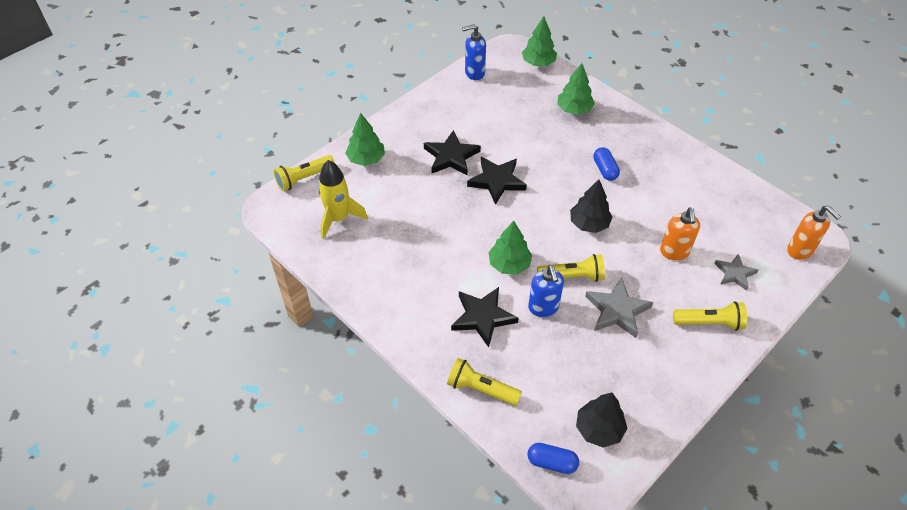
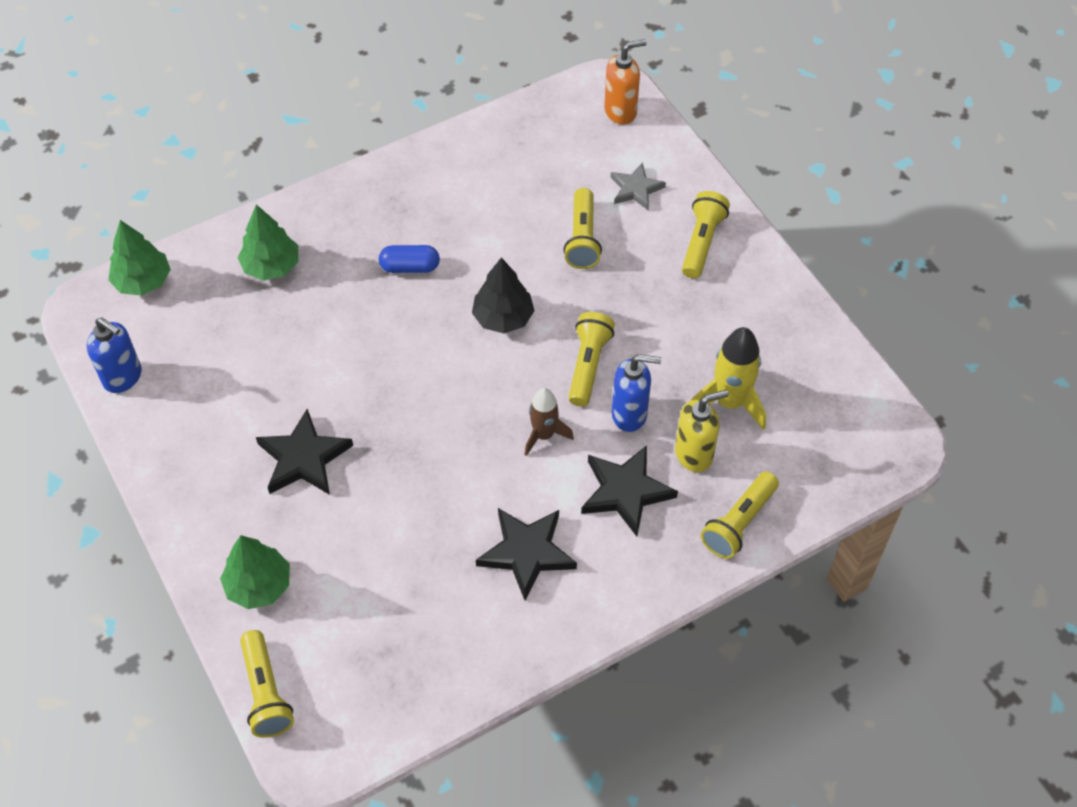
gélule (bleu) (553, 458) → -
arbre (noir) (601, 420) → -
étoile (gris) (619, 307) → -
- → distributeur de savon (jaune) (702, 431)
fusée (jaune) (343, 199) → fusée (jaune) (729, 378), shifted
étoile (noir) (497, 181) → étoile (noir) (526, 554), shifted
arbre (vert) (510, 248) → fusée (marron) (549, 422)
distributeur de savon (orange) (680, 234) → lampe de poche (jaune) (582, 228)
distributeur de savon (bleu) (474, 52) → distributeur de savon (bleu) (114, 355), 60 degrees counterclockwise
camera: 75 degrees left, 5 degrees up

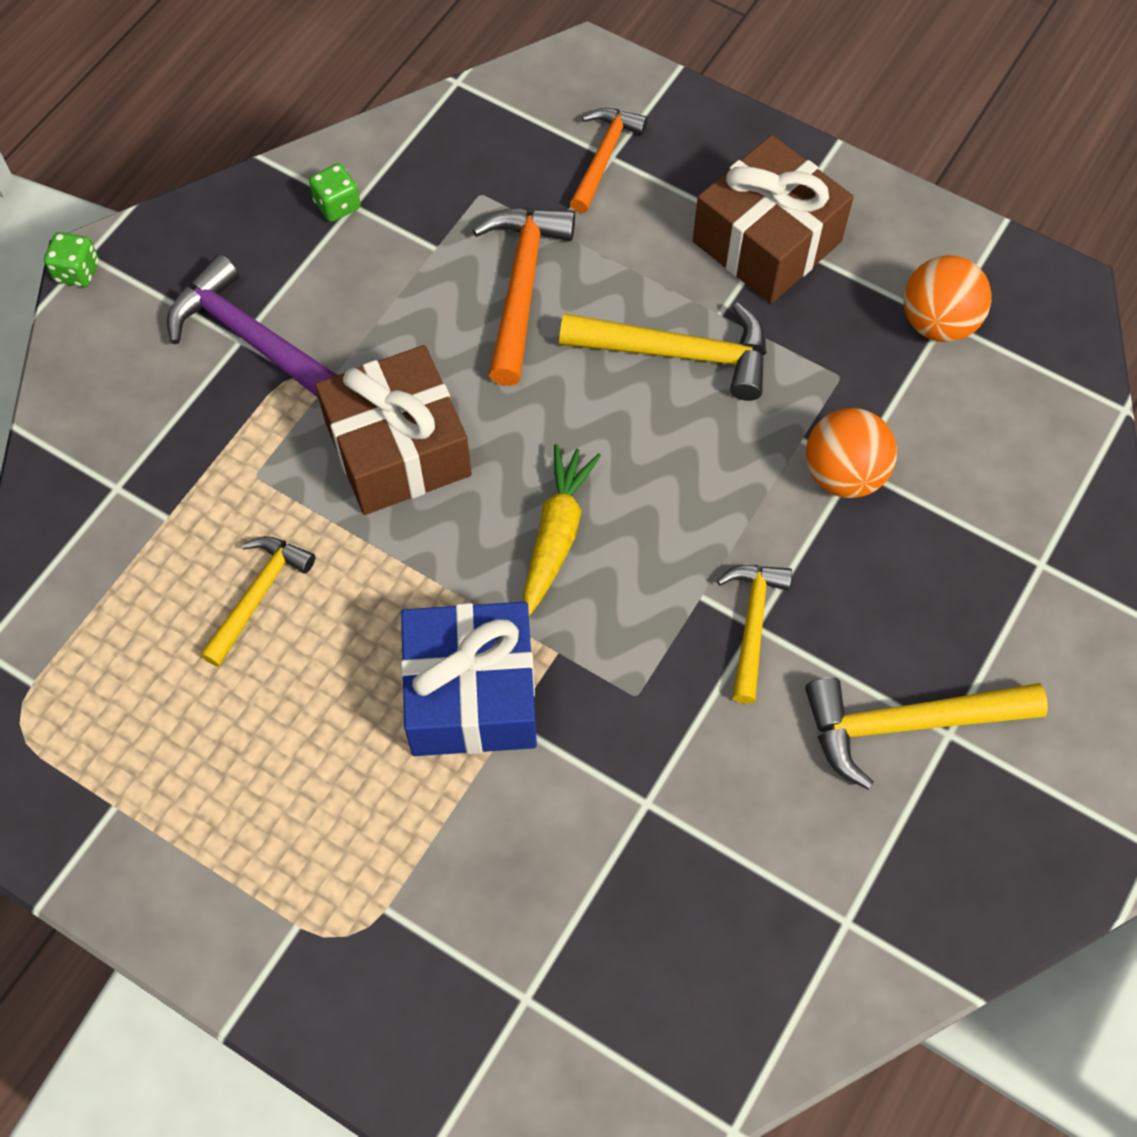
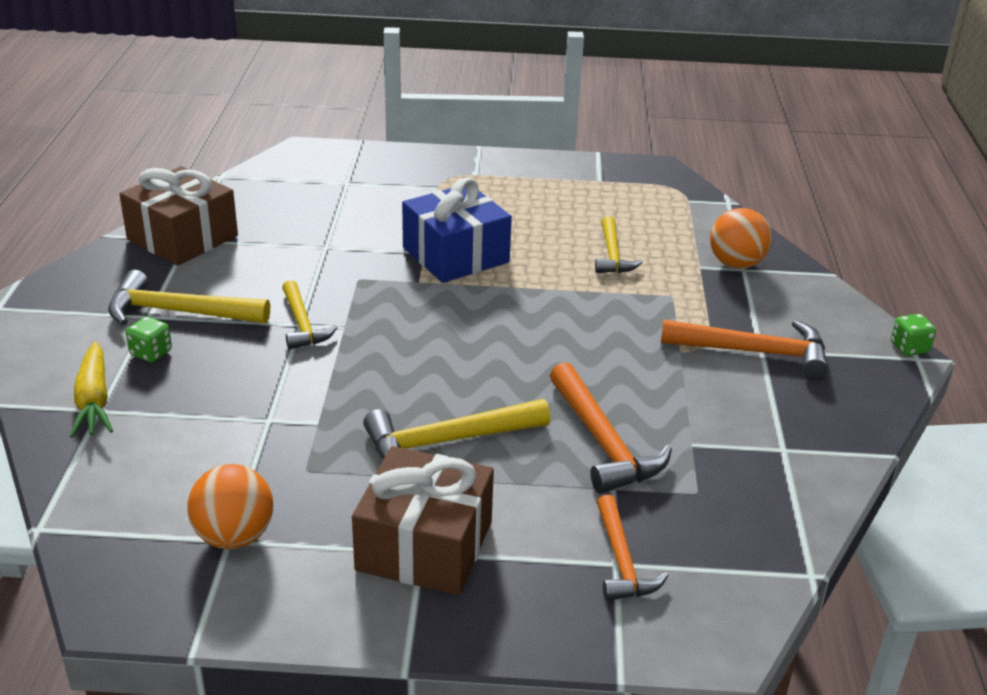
dé (vert) (335, 192) → dé (vert) (149, 339), shifted
cadeau (marron) (393, 430) → cadeau (marron) (178, 216), shifted
carotte (jaune) (562, 530) → carotte (jaune) (91, 390), shifted
balle (orange) (851, 453) → balle (orange) (741, 238), shifted
marteau (violet) (252, 326) → marteau (orange) (744, 349)
marteau (jaune) (926, 733) → marteau (jaune) (189, 297), 135 degrees counterclockwise
camera: 150 degrees right, 30 degrees down

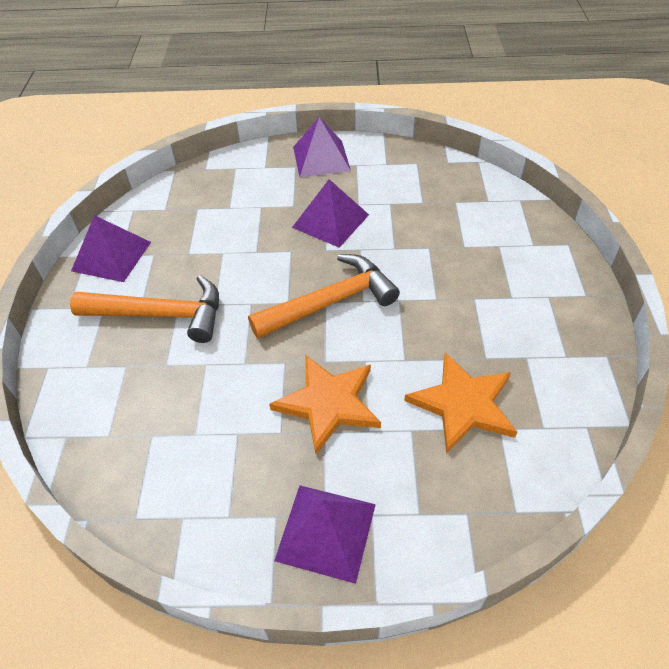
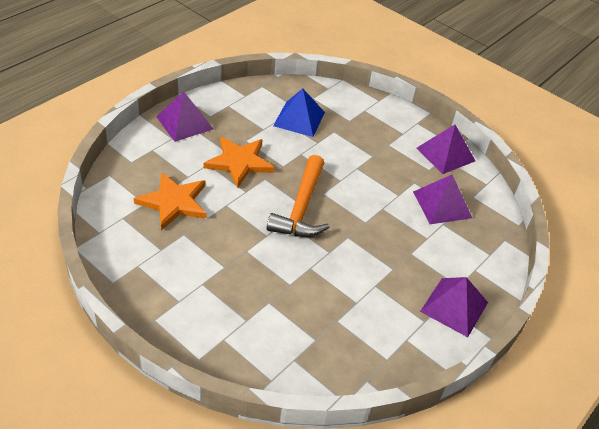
marteau (orange) (144, 309) → -
- → pyramide (bleu) (299, 112)
pyramide (violet) (330, 213) → pyramide (violet) (442, 199), shifted
camera: 125 degrees right, 5 degrees down

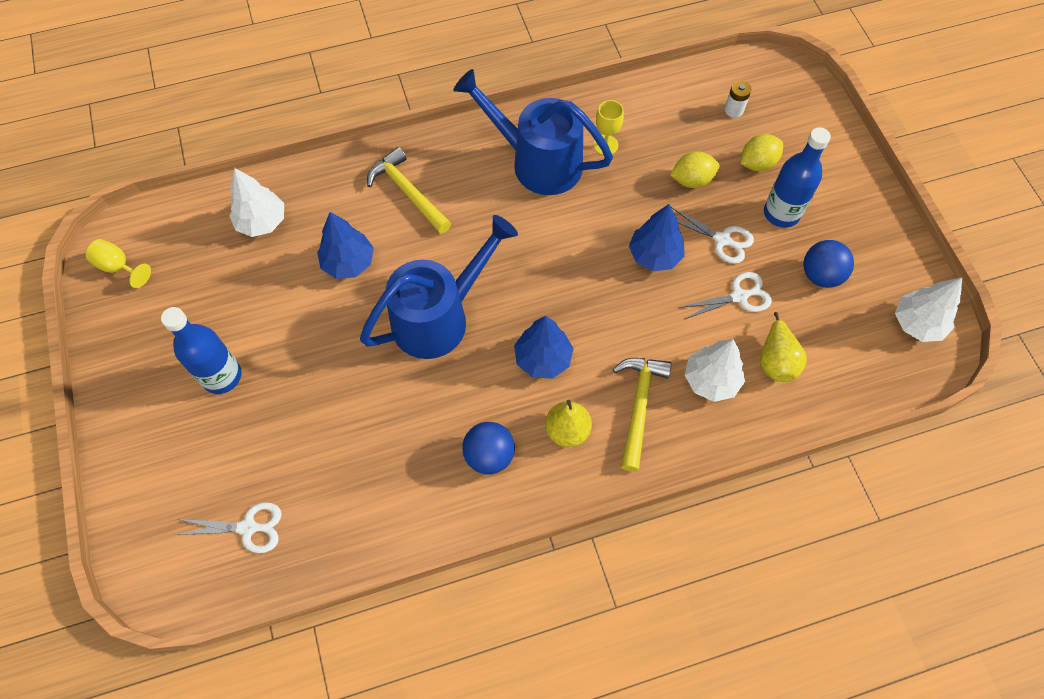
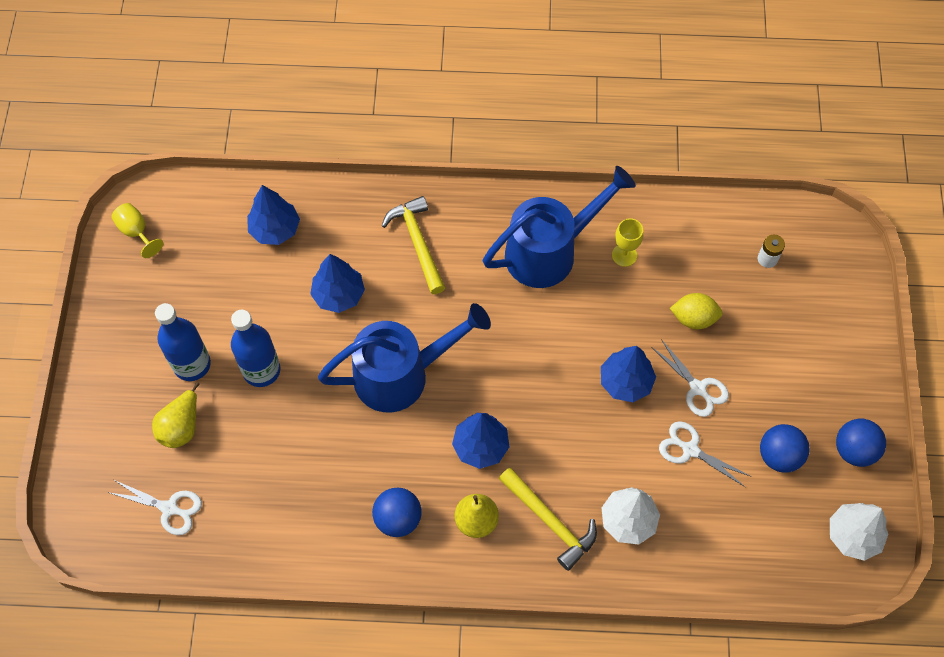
citron (jaune) (762, 152) → -
- → balle (bleu) (861, 443)
poire (jaune) (783, 347) → poire (jaune) (175, 415), shifted
bouteille (bleu) (797, 177) → bouteille (bleu) (255, 348), shifted
arbre (blanc) (256, 202) → arbre (bleu) (273, 215)
arrosoir (bleu) (533, 132) → arrosoir (bleu) (559, 227), 105 degrees clockwise
marteau (jaune) (642, 415) → marteau (jaune) (548, 519), 105 degrees clockwise
ciseaux (blanc) (725, 296) → ciseaux (blanc) (704, 454), 150 degrees counterclockwise
camera: 20 degrees right, 0 degrees up

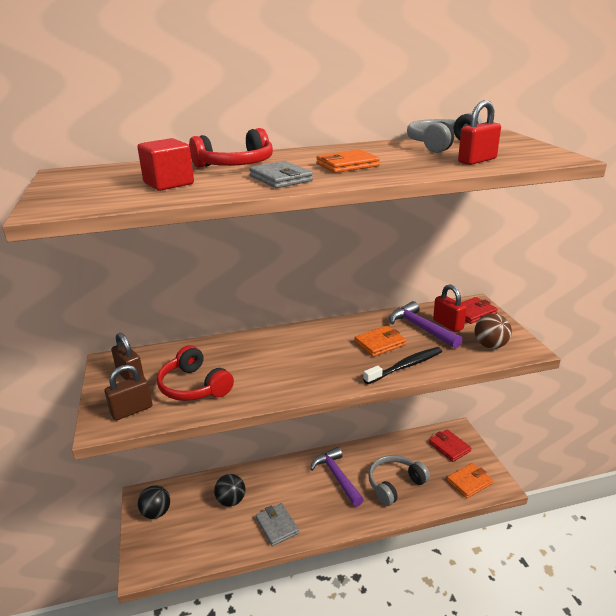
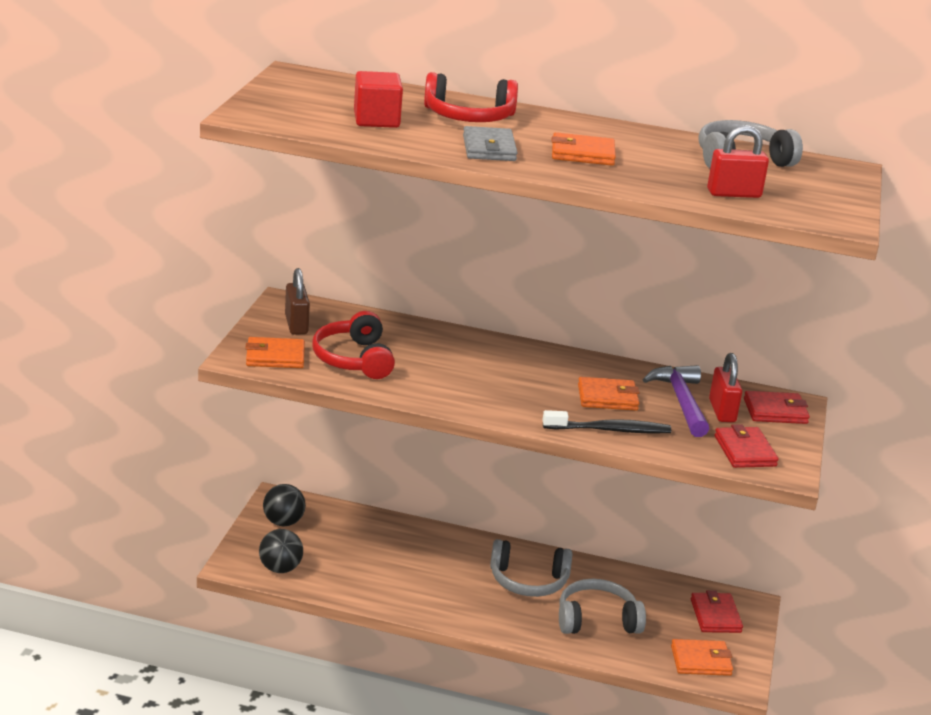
portefeuille (gris) (277, 524) → -
balle (noir) (229, 490) → balle (noir) (281, 551), shifted
cadenas (marron) (128, 393) → portefeuille (orange) (275, 352)
marteau (violet) (337, 477) → casque audio (gris) (531, 568)
balle (marron) (493, 331) → portefeuille (rouge) (747, 446)
camera: 25 degrees right, 0 degrees up

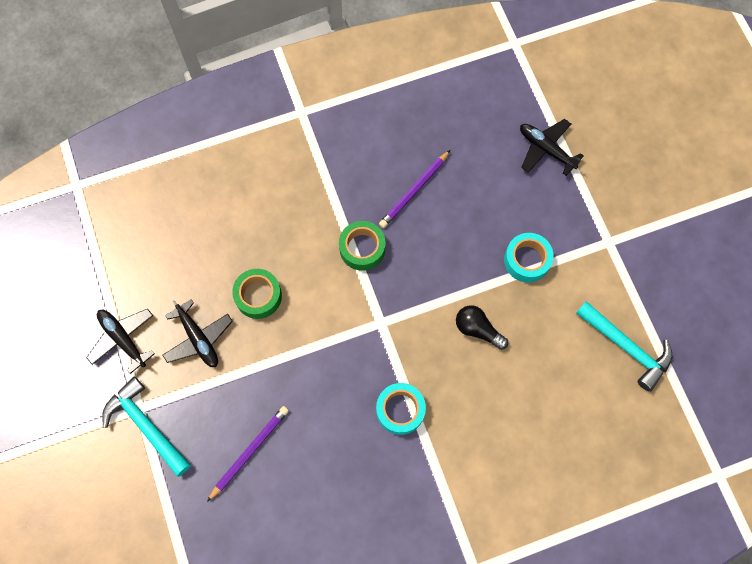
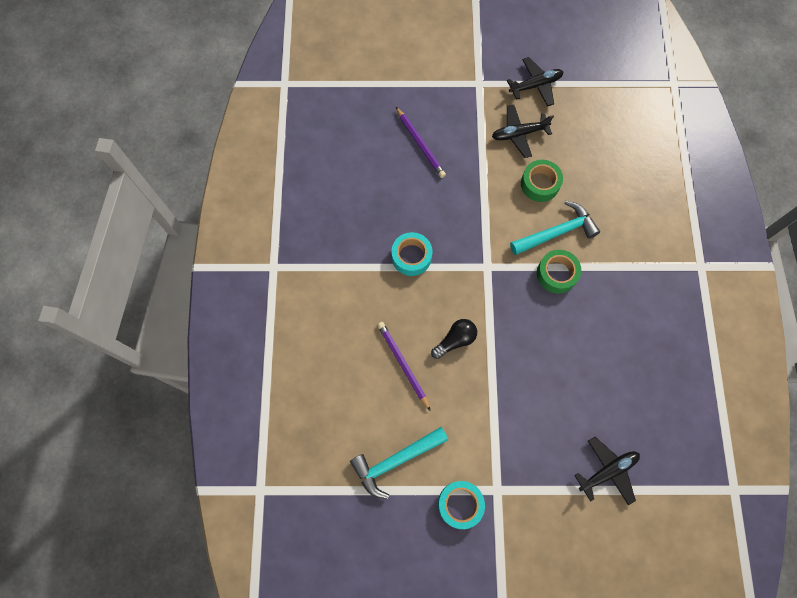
marteau (turquoise) (146, 427) → marteau (turquoise) (555, 228), shifted
crayon (violet) (414, 189) → crayon (violet) (404, 366), shifted
ruban adhésif (turquoise) (529, 258) → ruban adhésif (turquoise) (461, 505), shifted
camera: 110 degrees right, 0 degrees up

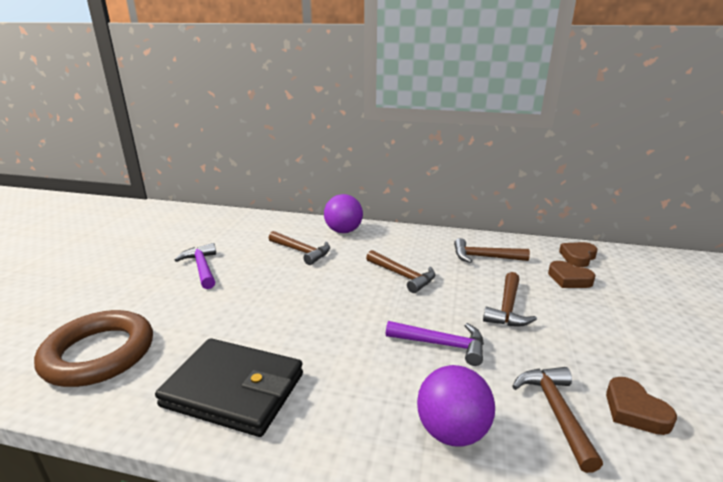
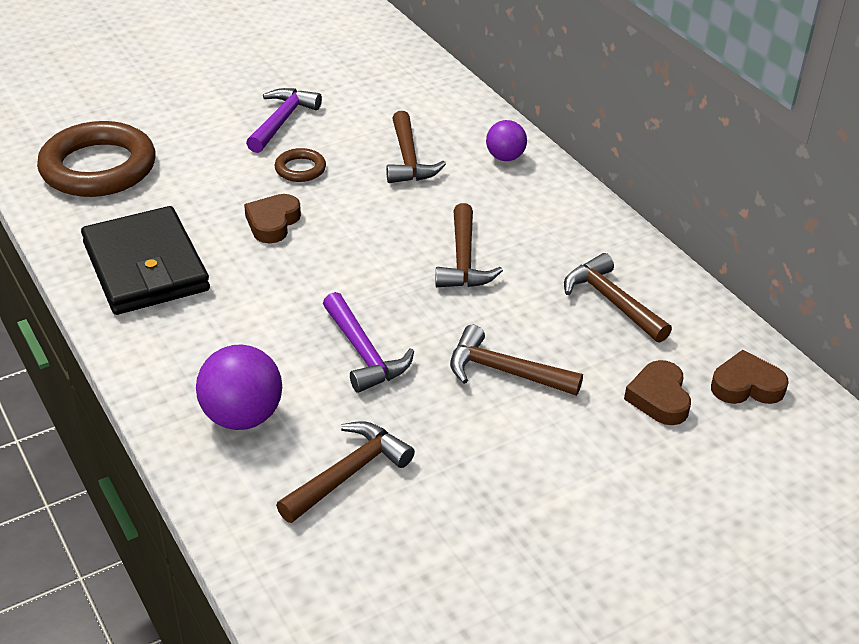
- → anneau (marron) (300, 165)
cœur (marron) (641, 406) → cœur (marron) (272, 218), shifted
marteau (marron) (510, 299) → marteau (marron) (516, 360), 45 degrees clockwise
balle (violet) (343, 213) → balle (violet) (506, 140), x0.62
camera: 45 degrees right, 15 degrees up

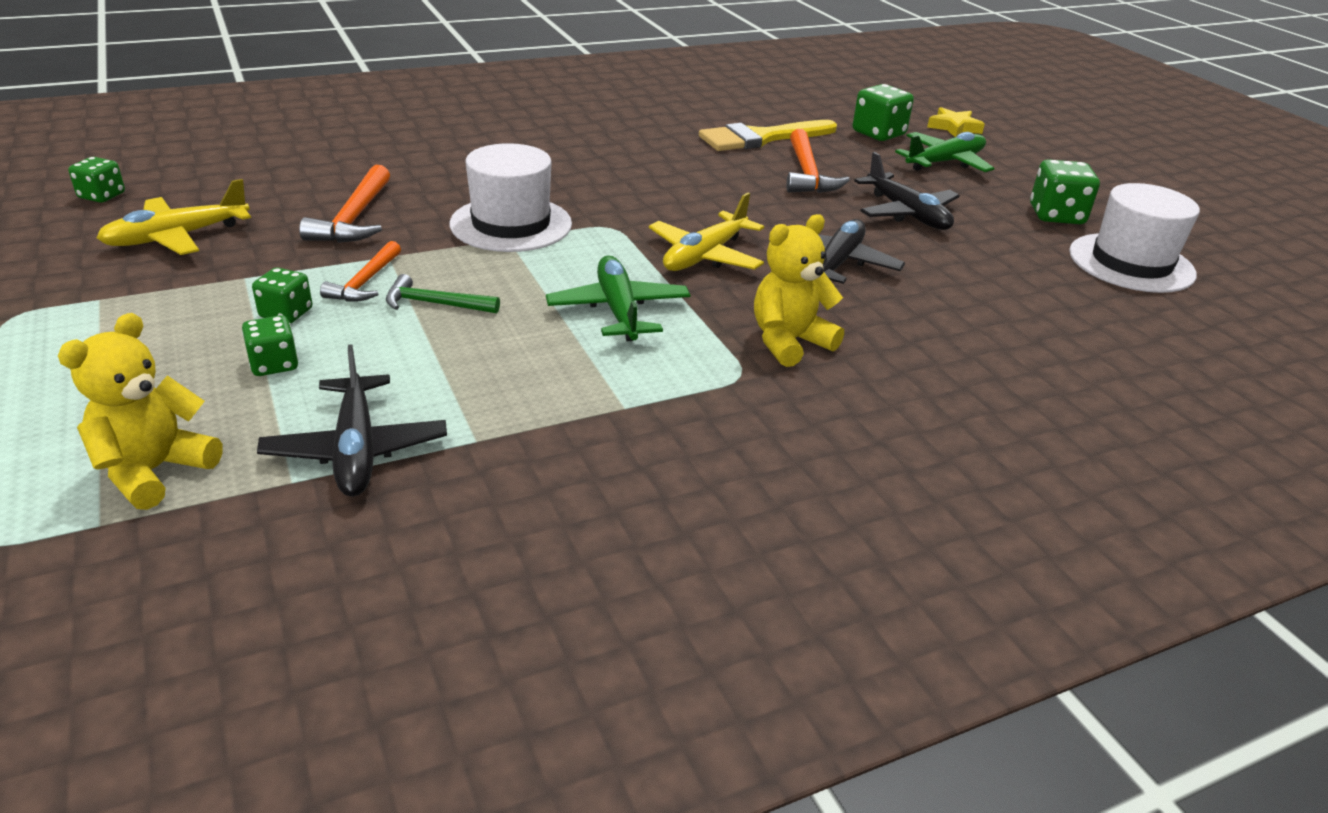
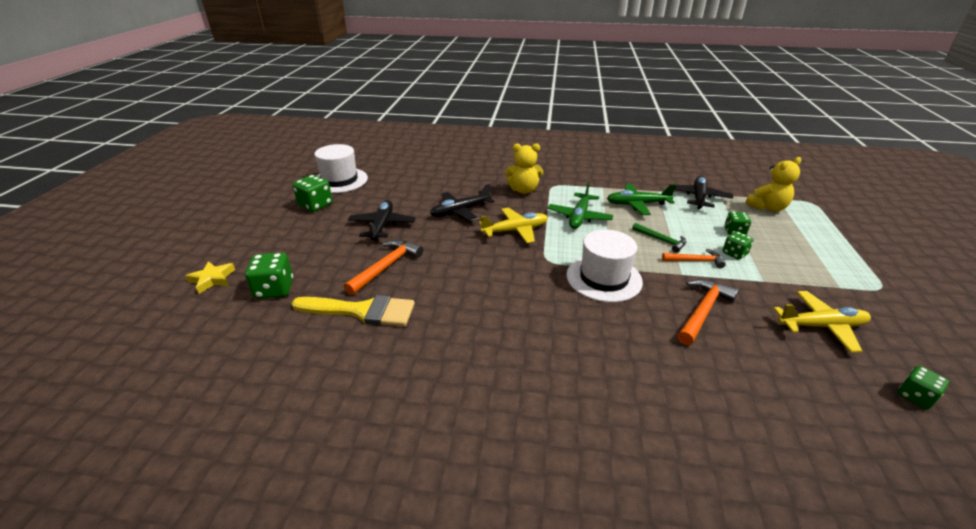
avion (vert) (944, 152) → avion (vert) (641, 199), shifted
marteau (orange) (360, 271) → marteau (orange) (694, 258), 45 degrees clockwise
camera: 145 degrees left, 0 degrees up

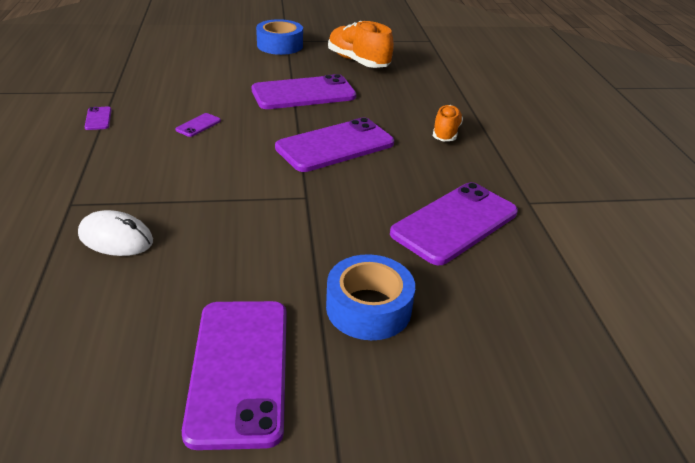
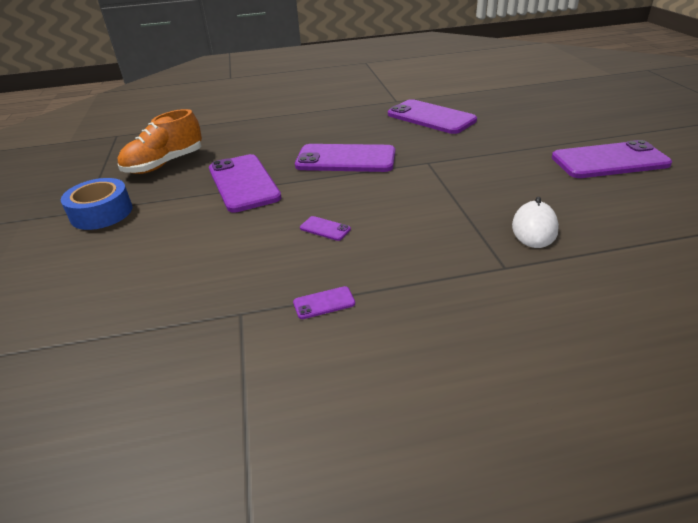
ruban adhésif (bleu) (370, 297) → -
chaussure (orange) (448, 123) → -
téléphone (violet) (334, 145) → téléphone (violet) (345, 158), 45 degrees counterclockwise
camera: 90 degrees left, 0 degrees up

